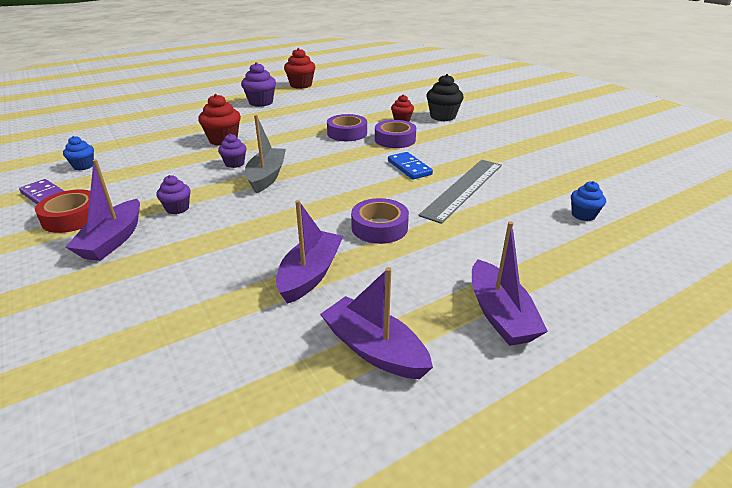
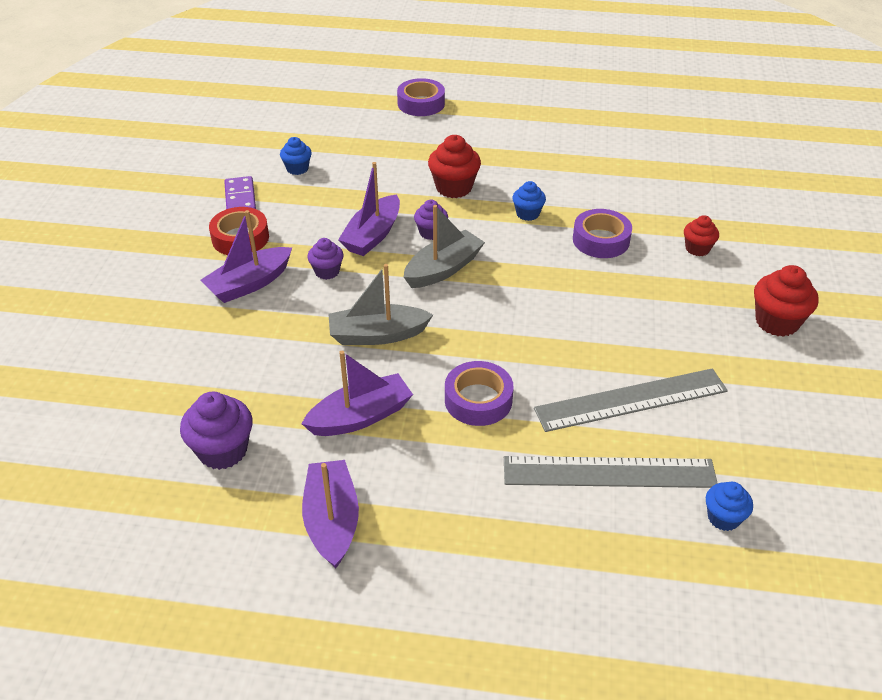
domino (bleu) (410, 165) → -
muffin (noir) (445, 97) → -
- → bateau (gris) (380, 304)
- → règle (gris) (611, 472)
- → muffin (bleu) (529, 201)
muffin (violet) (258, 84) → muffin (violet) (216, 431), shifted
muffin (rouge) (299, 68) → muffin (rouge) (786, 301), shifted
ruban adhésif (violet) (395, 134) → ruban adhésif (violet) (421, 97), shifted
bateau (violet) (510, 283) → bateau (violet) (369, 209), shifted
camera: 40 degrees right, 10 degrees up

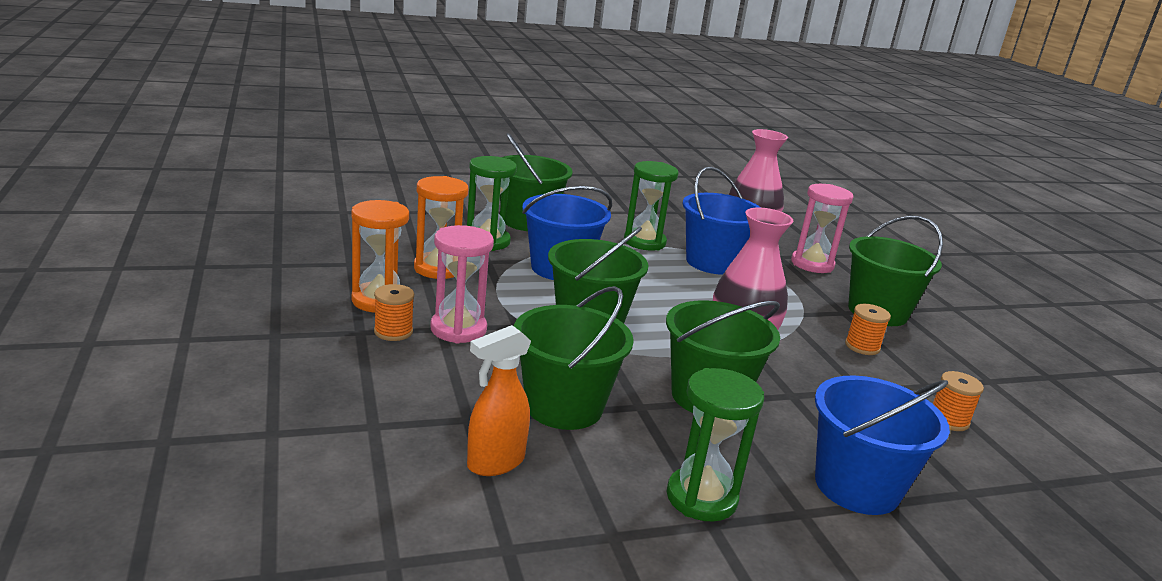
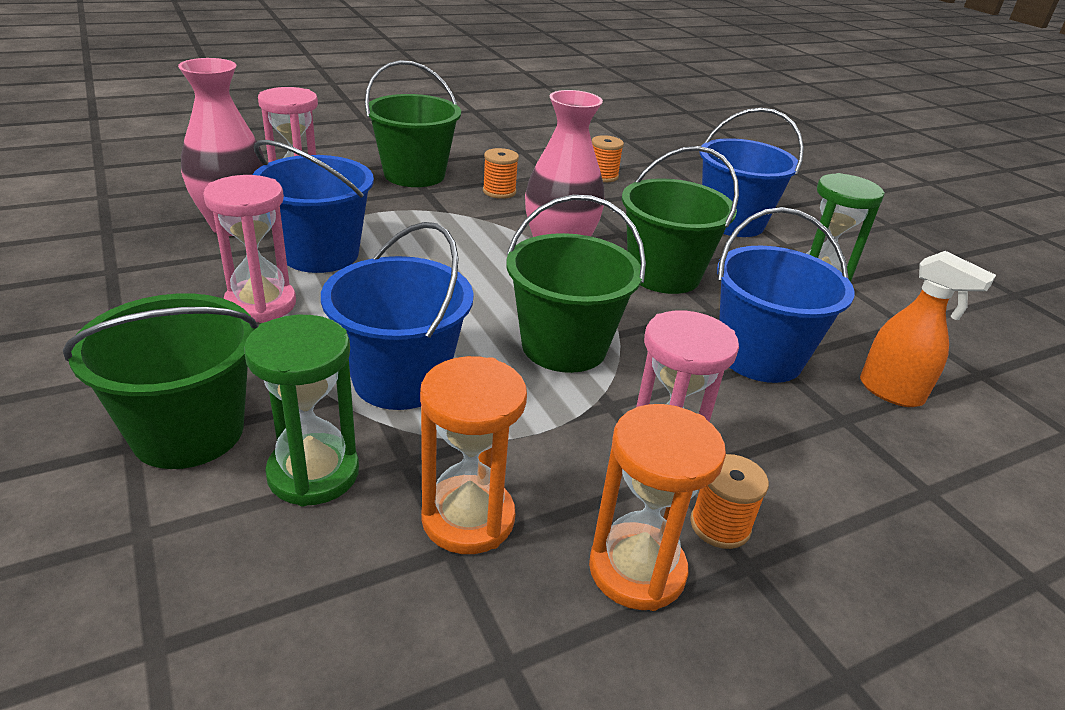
seau (vert) (574, 358) → seau (bleu) (786, 295)
sablier (vert) (651, 206) → sablier (rose) (249, 249)
camera: 100 degrees left, 10 degrees up

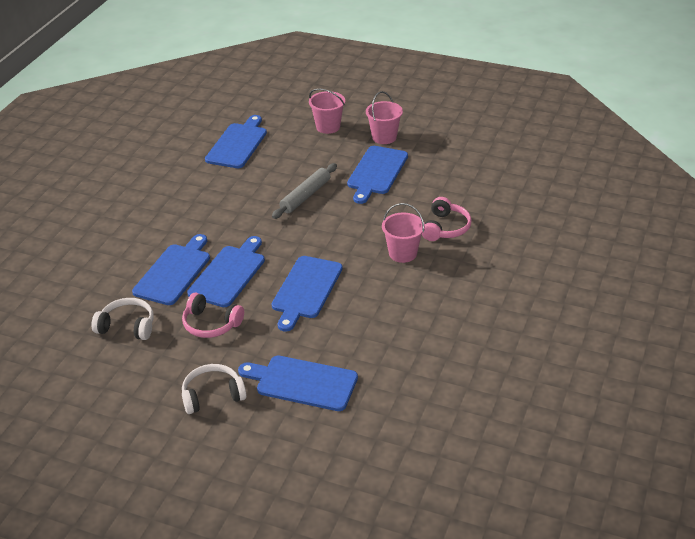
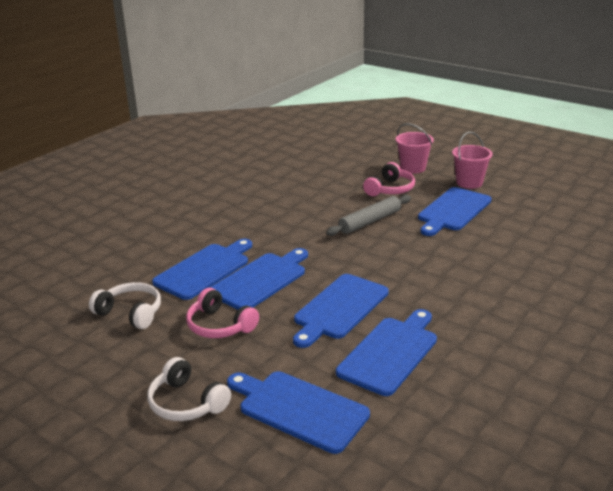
seau (rose) (403, 233) → -
planche à découper (bleu) (236, 141) → planche à découper (bleu) (386, 352), shifted
casque audio (rose) (447, 219) → casque audio (rose) (389, 179), shifted
casque audio (blanc) (214, 389) → casque audio (blanc) (189, 389), 135 degrees counterclockwise
camera: 15 degrees right, 10 degrees down

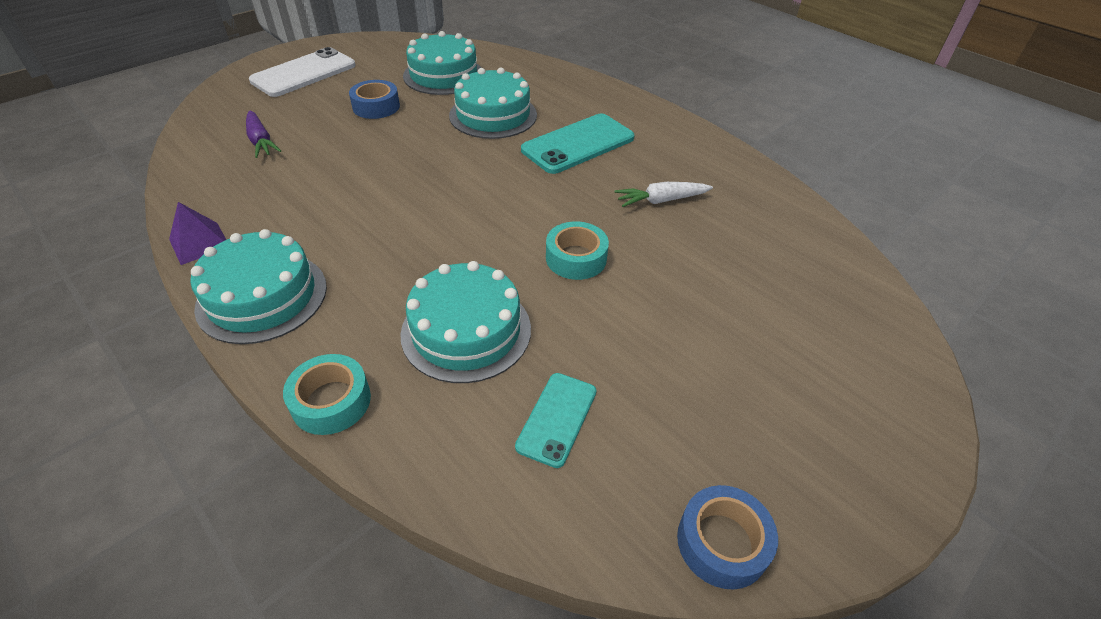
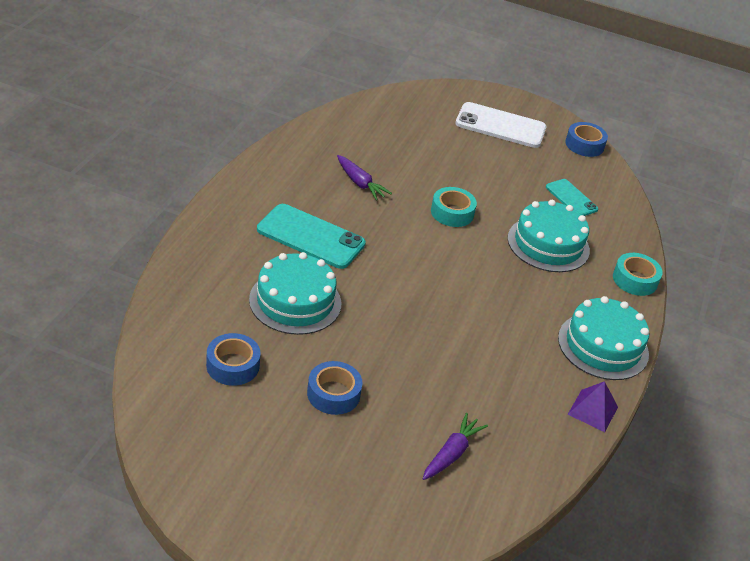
téléphone (blanc) (302, 72) → téléphone (blanc) (501, 125), shifted
gâteau (turquoise) (442, 63) → ruban adhésif (bleu) (233, 359)
carotte (blanc) (664, 194) → carotte (violet) (364, 178)
téléphone (turquoise) (556, 420) → téléphone (turquoise) (572, 197), 60 degrees clockwise
camera: 120 degrees left, 5 degrees down

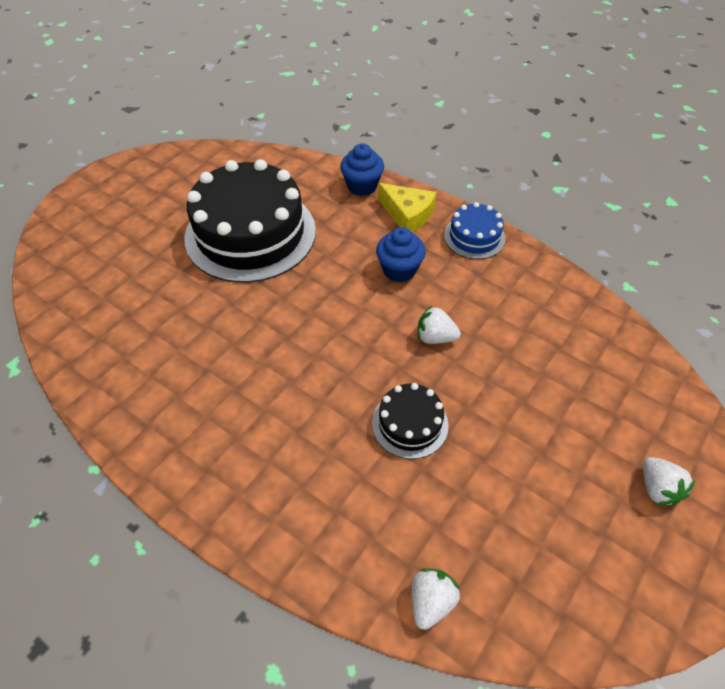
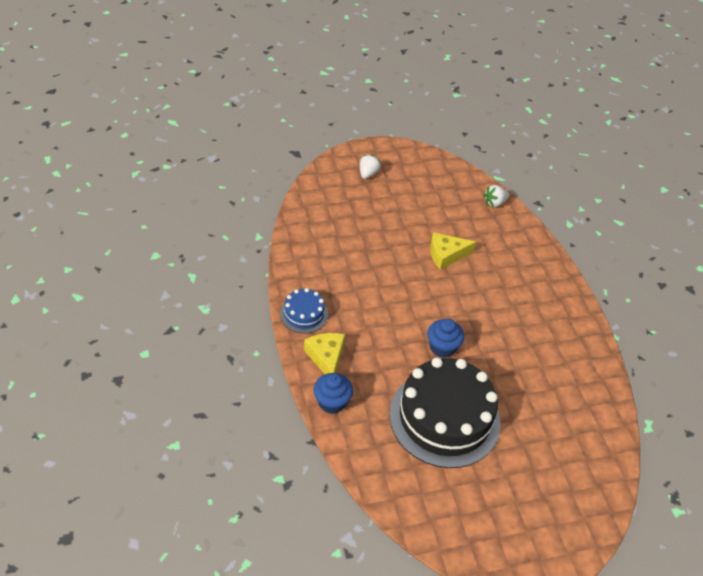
fraise (blanc) (439, 324) → -
muffin (bleu) (401, 254) → muffin (bleu) (445, 338), shifted
gâteau (noir) (410, 421) → fromage (jaune) (453, 251)
camera: 145 degrees left, 5 degrees down

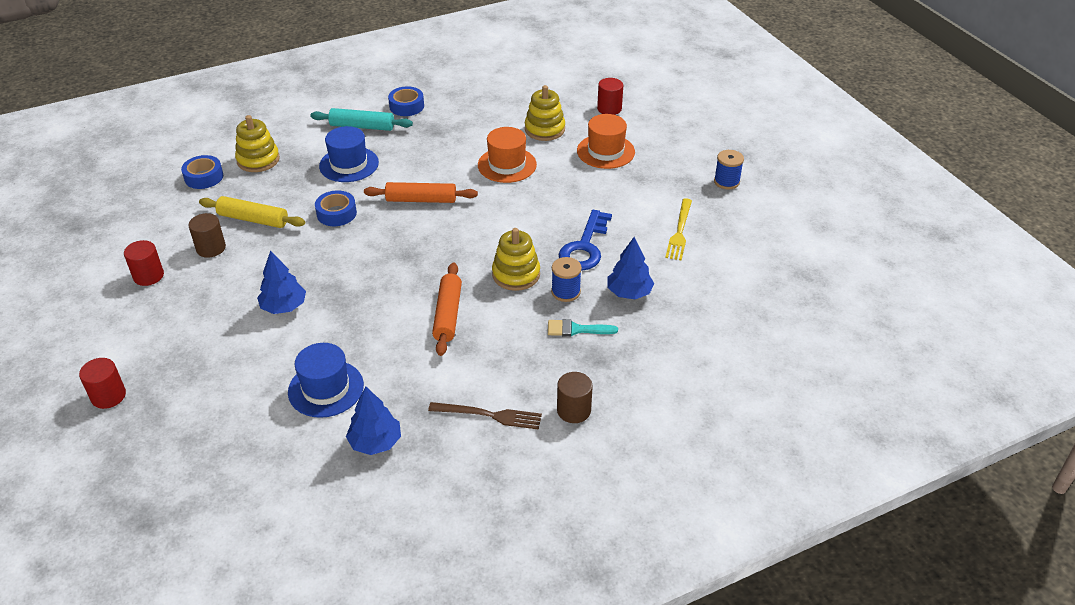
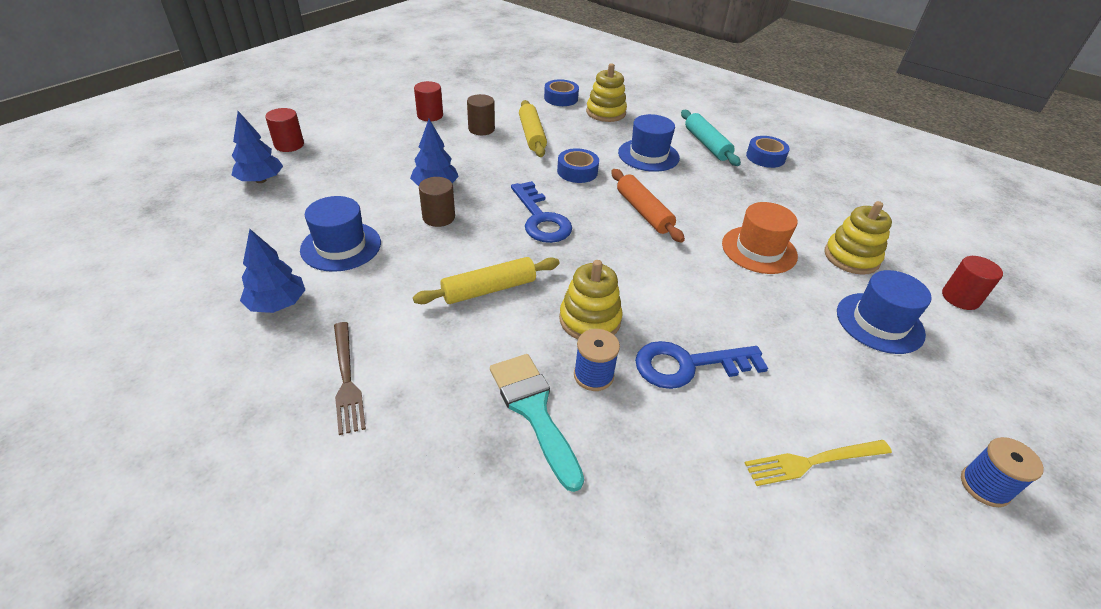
- → clé (bleu) (541, 212)
cylindre (marron) (575, 397) → cylindre (marron) (437, 202), shifted
arbre (bleu) (630, 268) → arbre (bleu) (257, 147), shifted
rouleau à pâtisserie (orange) (447, 309) → rouleau à pâtisserie (jaune) (486, 280)
chapeau (orange) (606, 141) → chapeau (bleu) (884, 312)
pinceau (turquoise) (583, 328) → pinceau (turquoise) (537, 423), x1.63
camera: 60 degrees right, 0 degrees up

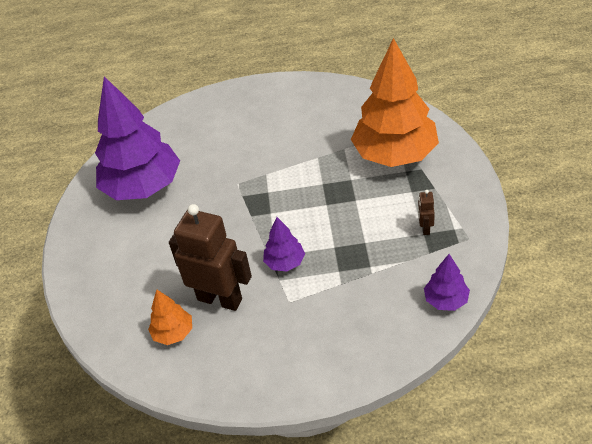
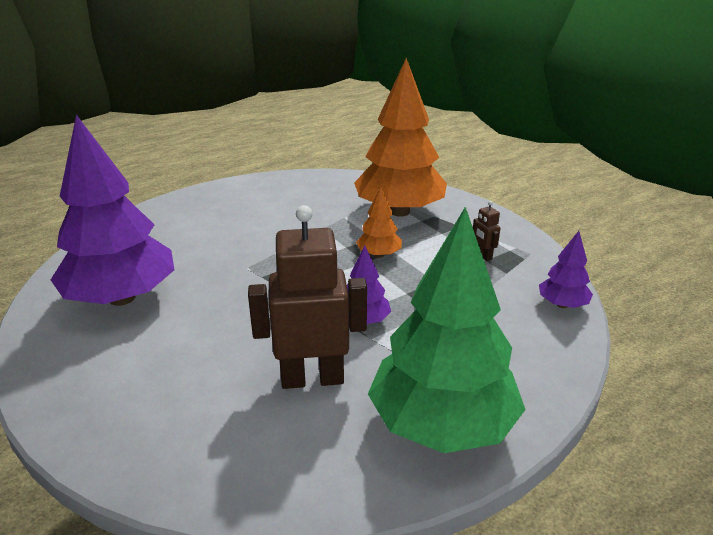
- → arbre (vert) (447, 330)
arbre (orange) (170, 317) → arbre (orange) (379, 222), shifted
camera: 35 degrees left, 15 degrees down

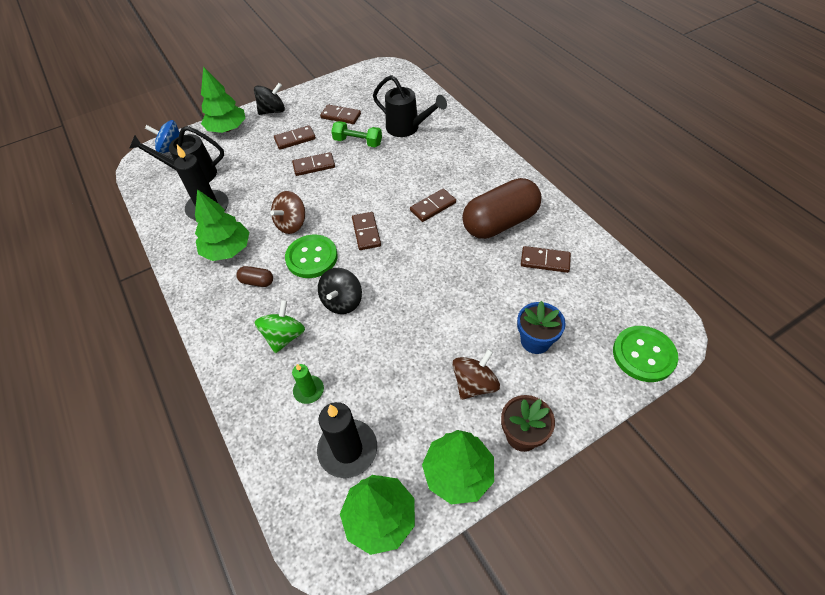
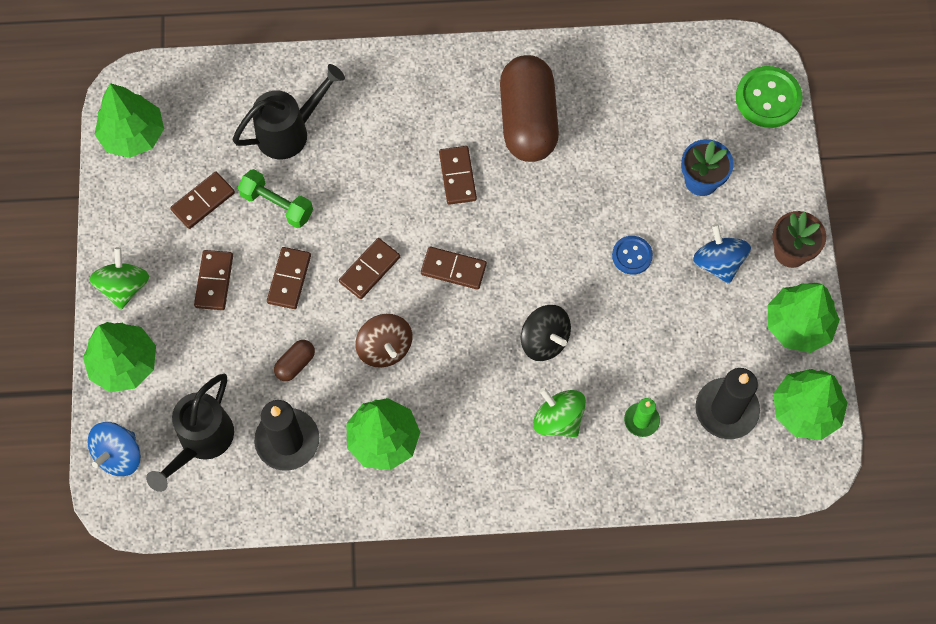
bouton (vert) (311, 256) → -
- → arbre (vert) (129, 120)
- → bouton (bleu) (632, 255)
gélule (marron) (254, 276) → gélule (marron) (294, 360), shifted
domino (marron) (546, 259) → domino (marron) (369, 268), shifted
toupie (noir) (269, 99) → toupie (vert) (119, 278)
toupie (marron) (476, 374) → toupie (bleu) (722, 254)
haltère (vert) (356, 134) → haltère (vert) (275, 198), 75 degrees clockwise
camera: 65 degrees left, 15 degrees up

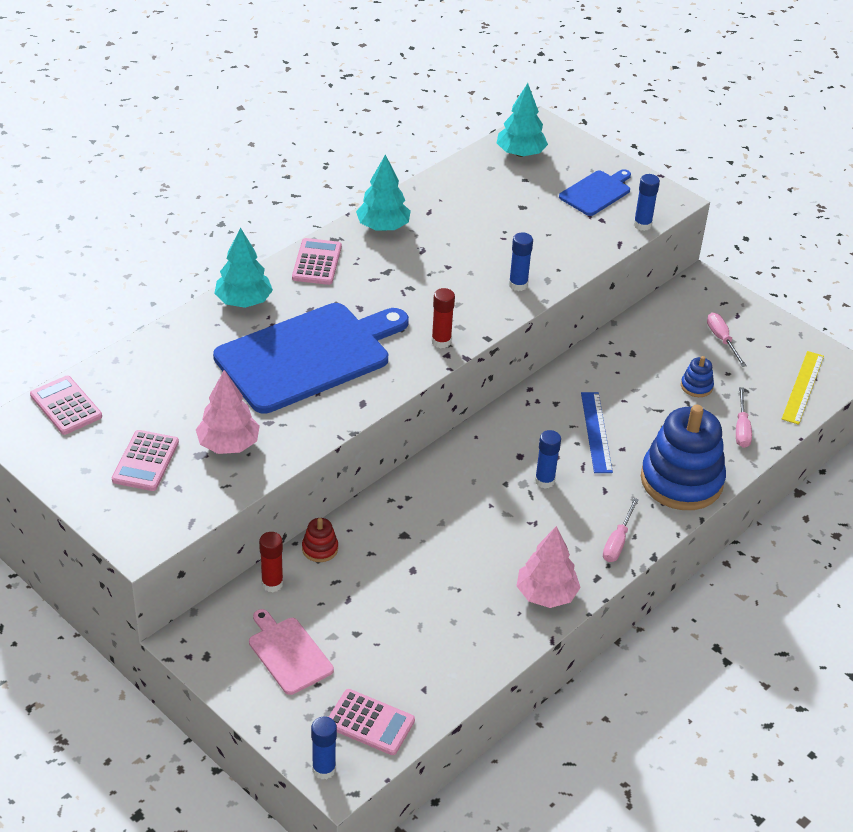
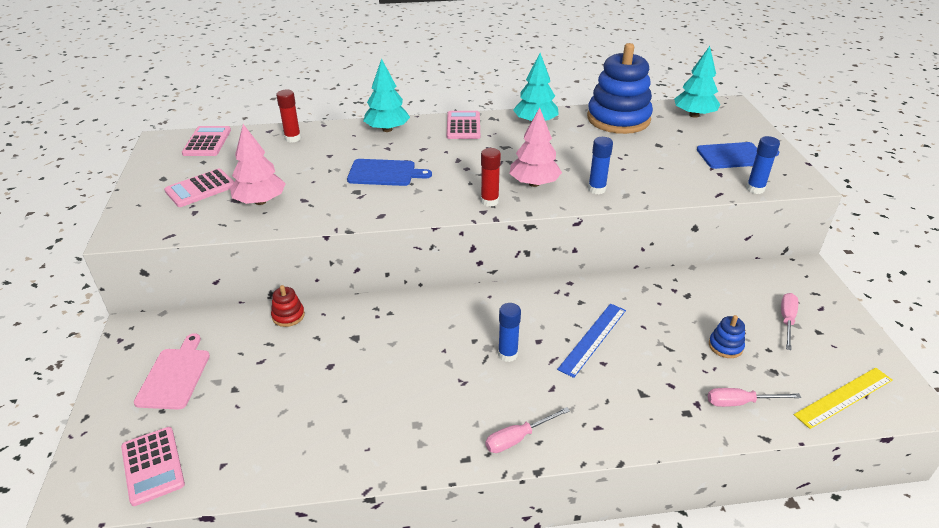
bâton de colle (bleu) (324, 747) → -
bâton de colle (rouge) (271, 562) → bâton de colle (rouge) (288, 116), shifted
arbre (rose) (549, 567) → arbre (rose) (536, 147), shifted
jouet à empiler (bleu) (683, 457) → jouet à empiler (bleu) (620, 88), shifted
calculatrice (rose) (317, 261) → calculatrice (rose) (463, 125), 45 degrees counterclockwise
tournevis (rose) (744, 417) → tournevis (rose) (754, 397), 45 degrees clockwise
planche à découper (bleu) (311, 358) → planche à découper (bleu) (389, 172), x0.48
camera: 40 degrees right, 5 degrees down

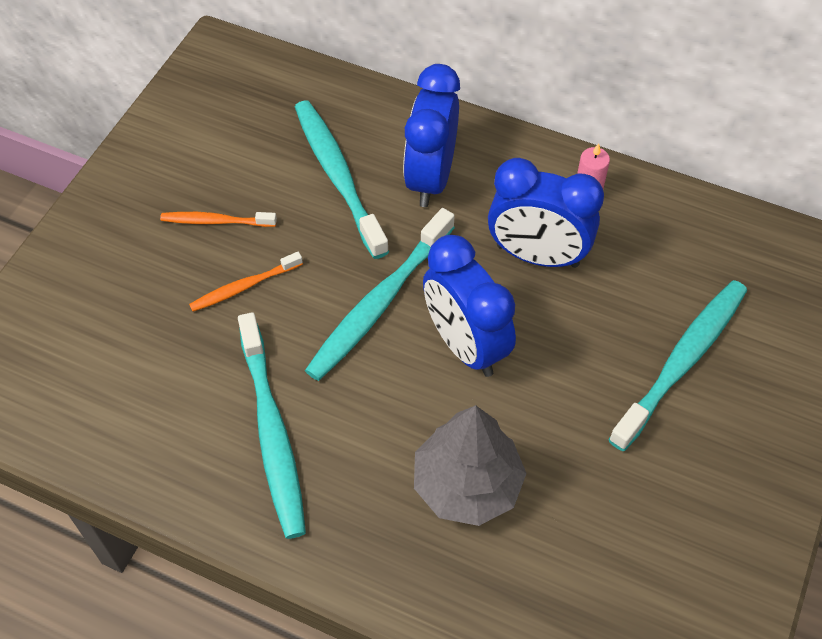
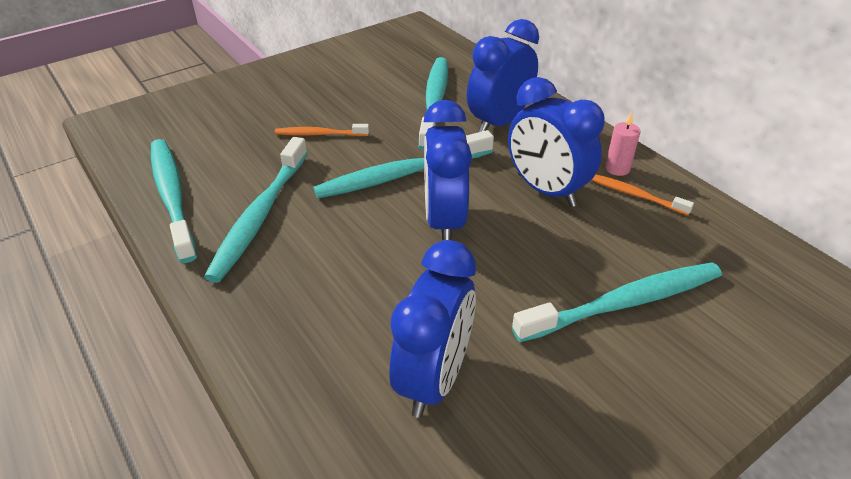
arbre (gris) (470, 465) → -
- → brosse à dents (turquoise) (174, 201)
- → réveil (bleu) (433, 329)
brosse à dents (orange) (218, 219) → brosse à dents (orange) (642, 194), shifted
camera: 30 degrees right, 15 degrees down

